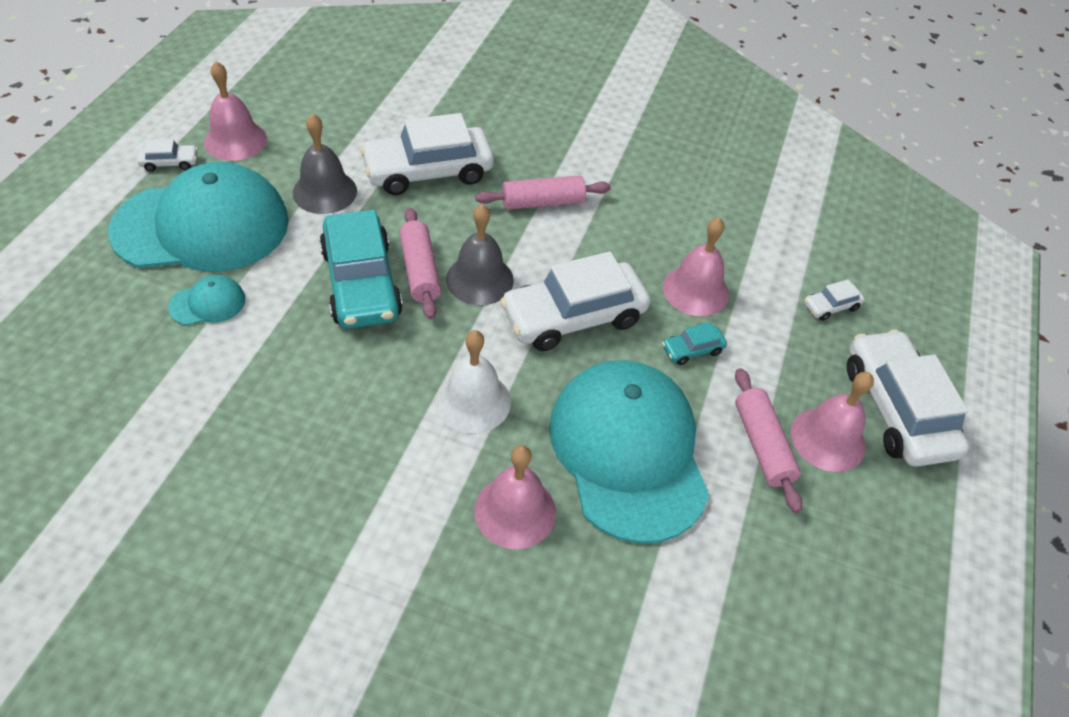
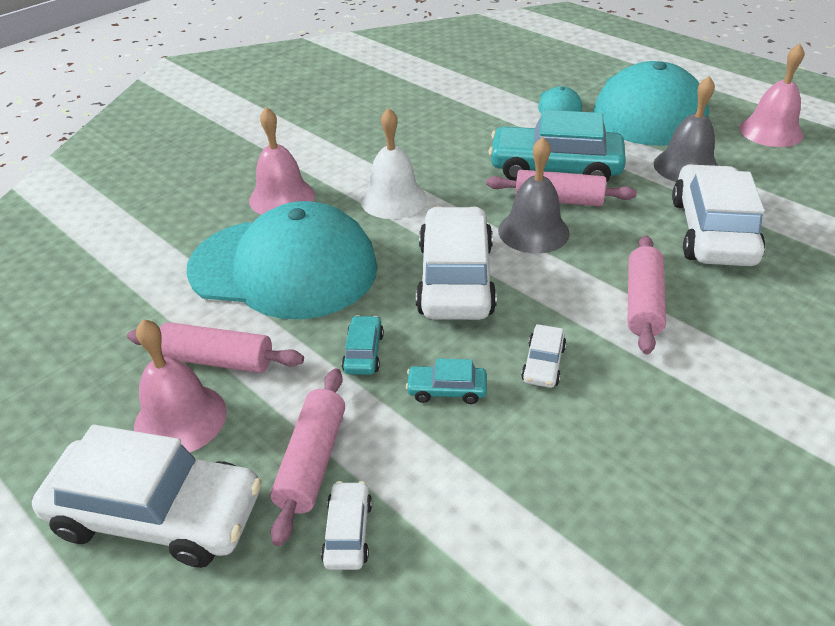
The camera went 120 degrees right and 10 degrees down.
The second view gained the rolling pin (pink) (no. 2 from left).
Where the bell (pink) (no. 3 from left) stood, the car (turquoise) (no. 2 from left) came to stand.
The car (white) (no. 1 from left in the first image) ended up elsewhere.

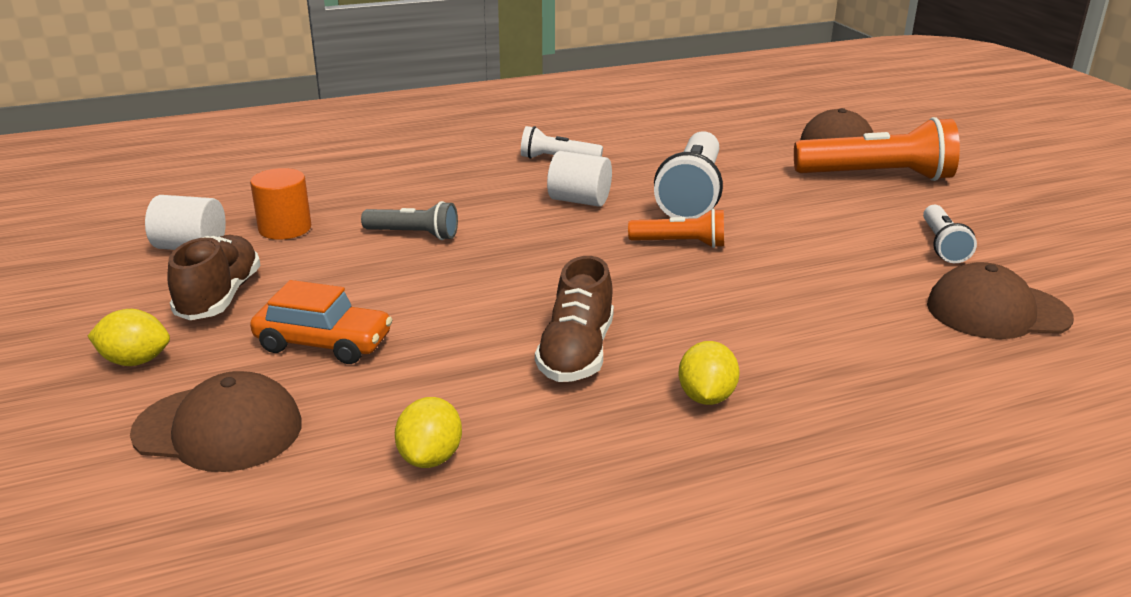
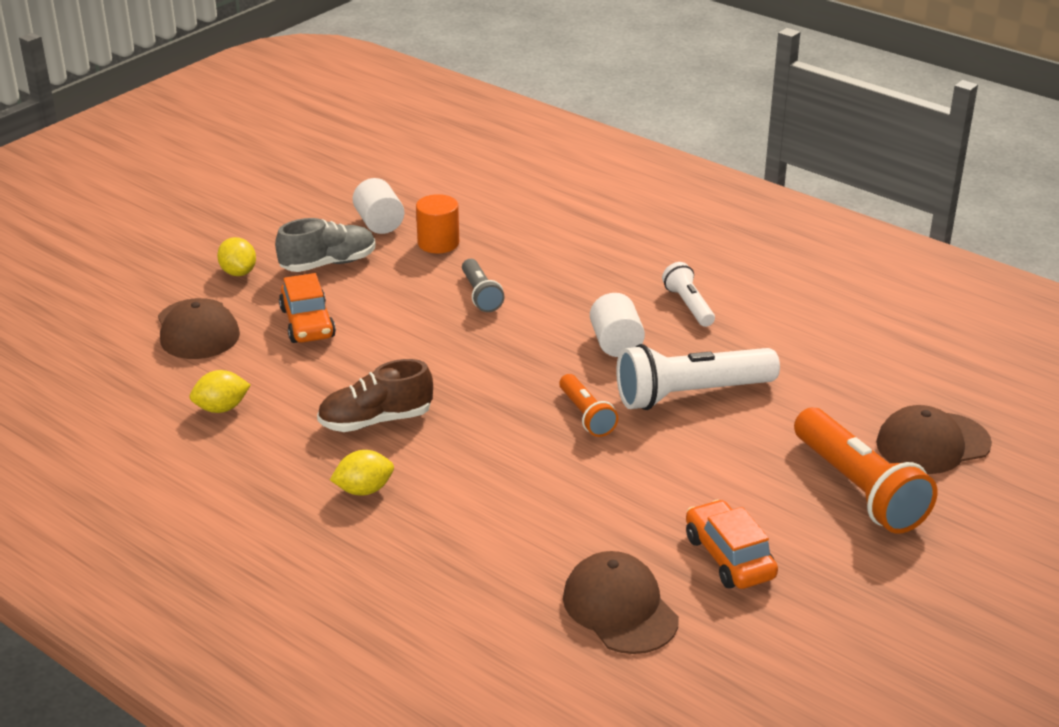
The camera went 60 degrees right and 5 degrees up.
What was the shoe (brown) (no. 1 from left) turned into the shoe (grey).
Where the flashlight (white) (no. 3 from left) stood, the car (orange) (no. 2 from left) came to stand.

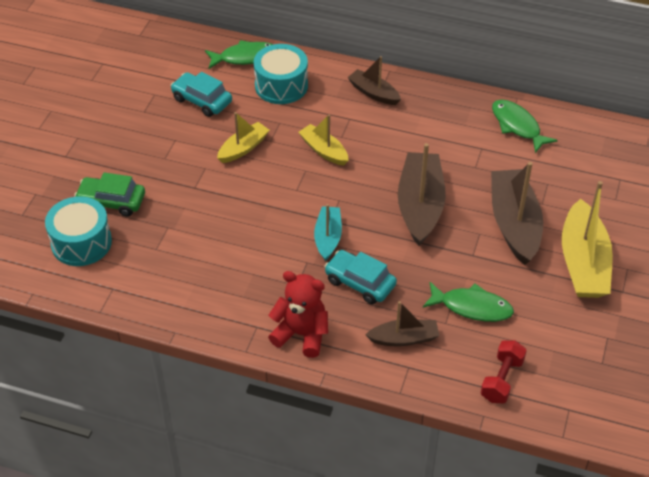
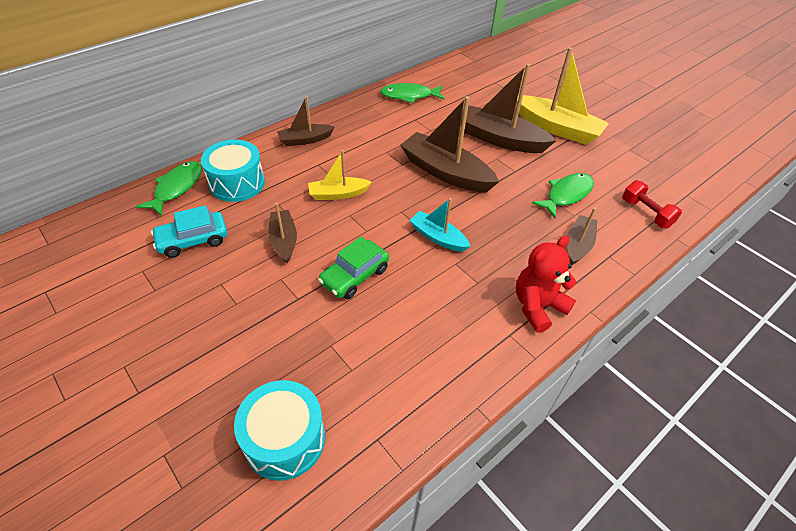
The camera went 60 degrees left and 0 degrees up.
What was the boat (yellow) (no. 1 from left) turned into the boat (brown) (no. 1 from left).
The car (green) ended up elsewhere.
The second view lost the car (turquoise) (no. 2 from left).

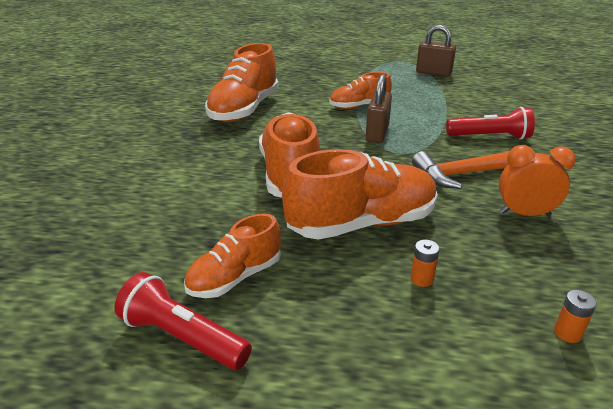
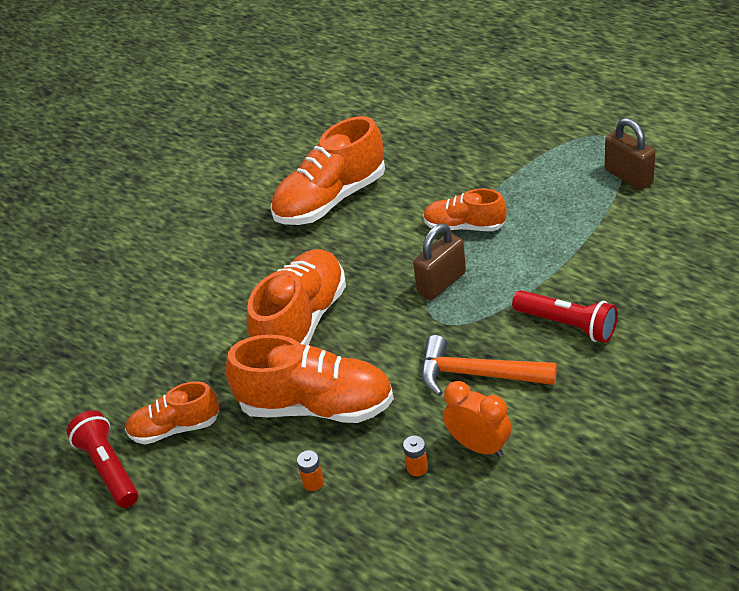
The camera went 35 degrees right and 10 degrees up.
The battery (orange) (no. 2 from left) ended up elsewhere.

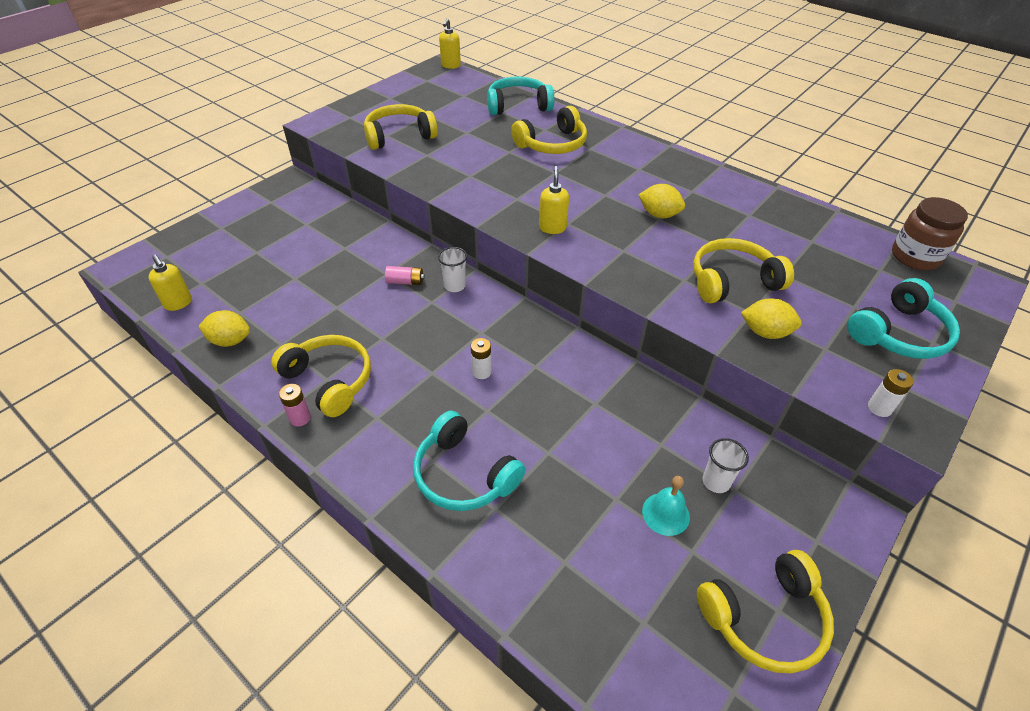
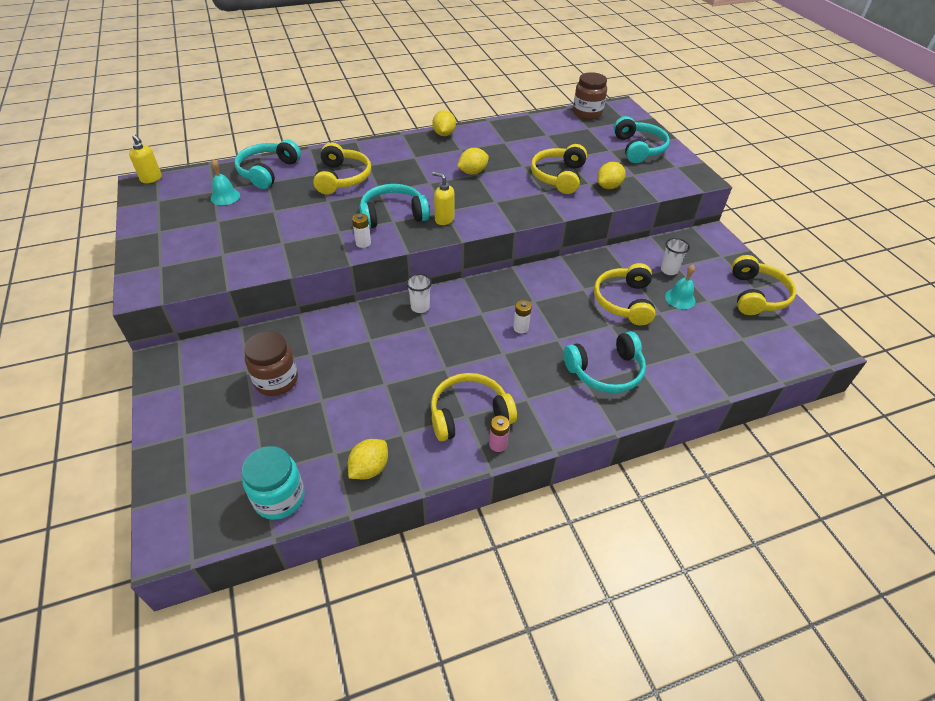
The camera went 60 degrees left and 0 degrees up.
The second view gained the bell (turquoise) (no. 1 from left).
Where the soap dispenser (yellow) (no. 1 from left) stood, the jar (turquoise) came to stand.
The second view gained the jar (brown) (no. 1 from left).
The battery (white) (no. 2 from left in the first image) ended up elsewhere.
The second view gained the headphones (turquoise) (no. 2 from left).
The second view gained the lemon (yellow) (no. 2 from left).
The headphones (yellow) (no. 2 from left in the first image) ended up elsewhere.
The second view lost the battery (pink) (no. 2 from left).

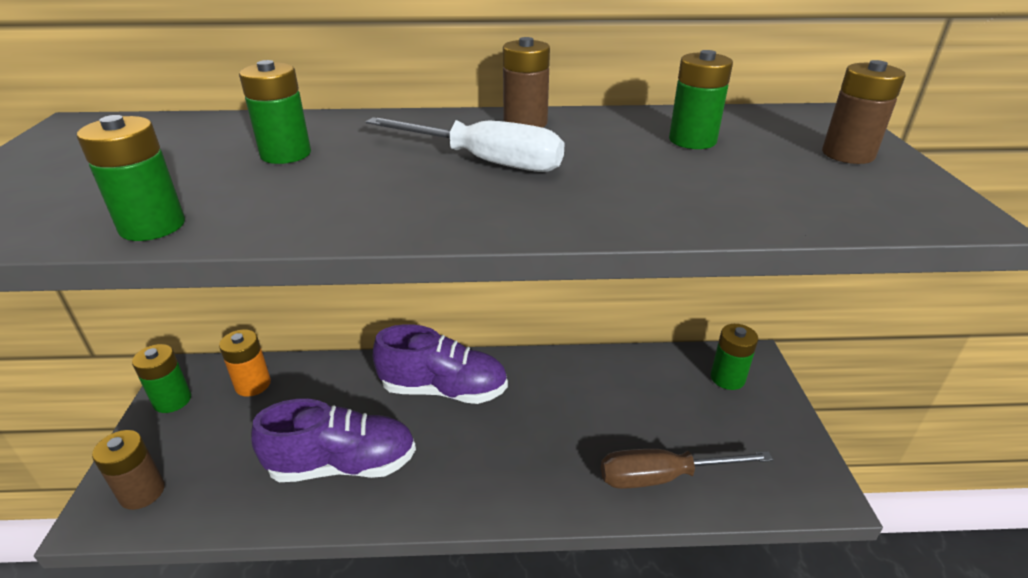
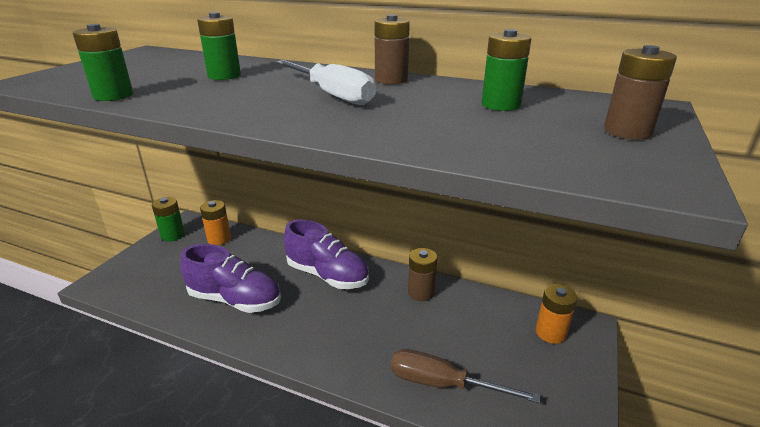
The camera went 25 degrees right and 5 degrees down.
The battery (brown) (no. 1 from left in the first image) ended up elsewhere.
What was the battery (green) (no. 5 from left) turned into the battery (orange) (no. 2 from left).

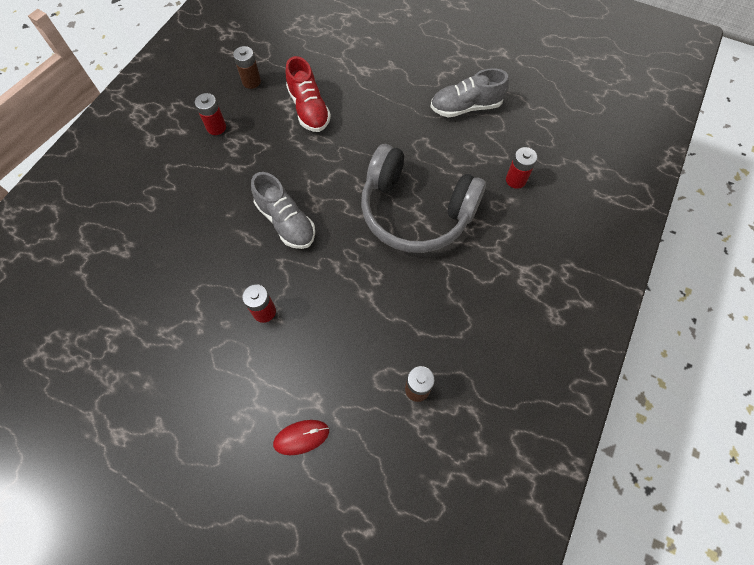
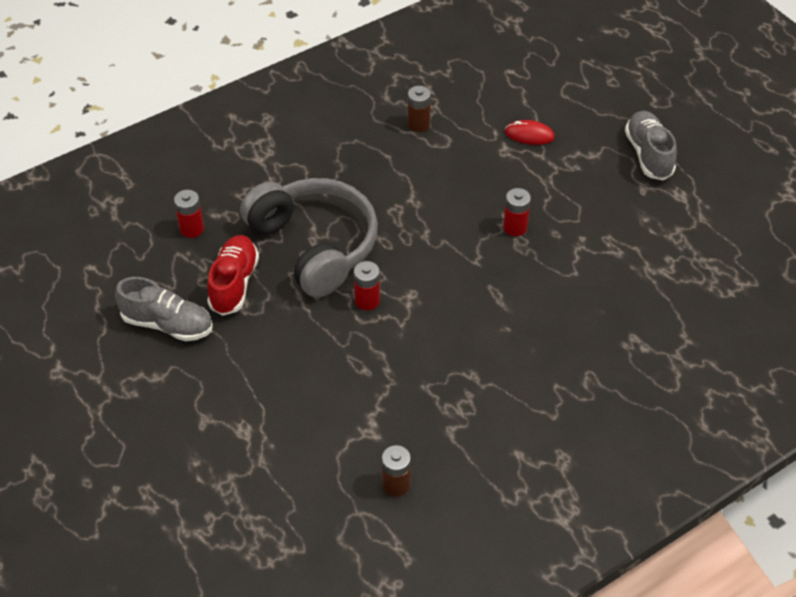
The camera went 150 degrees left and 15 degrees down.
The shoe (red) ended up elsewhere.
The battery (red) (no. 1 from left in the first image) ended up elsewhere.
The shoe (grey) (no. 1 from left in the first image) ended up elsewhere.

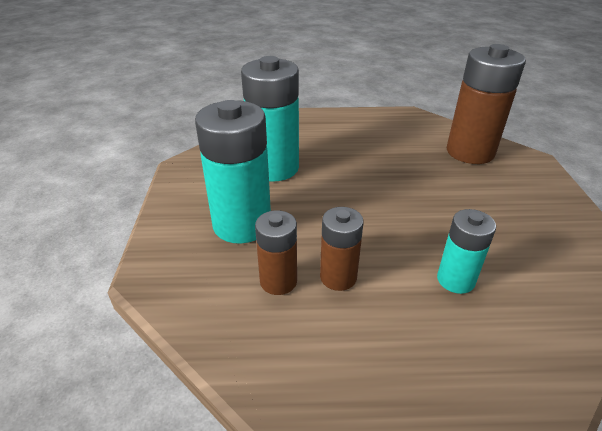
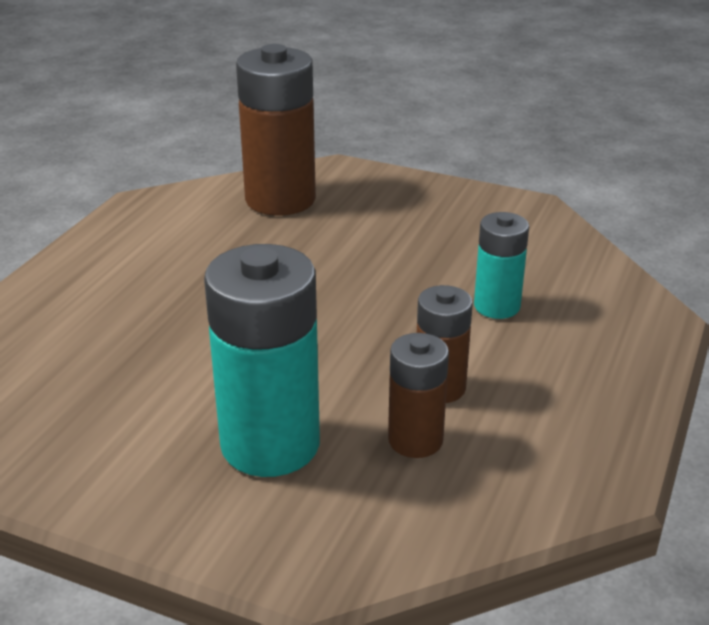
The camera went 65 degrees left and 5 degrees down.
The second view lost the battery (turquoise) (no. 2 from left).

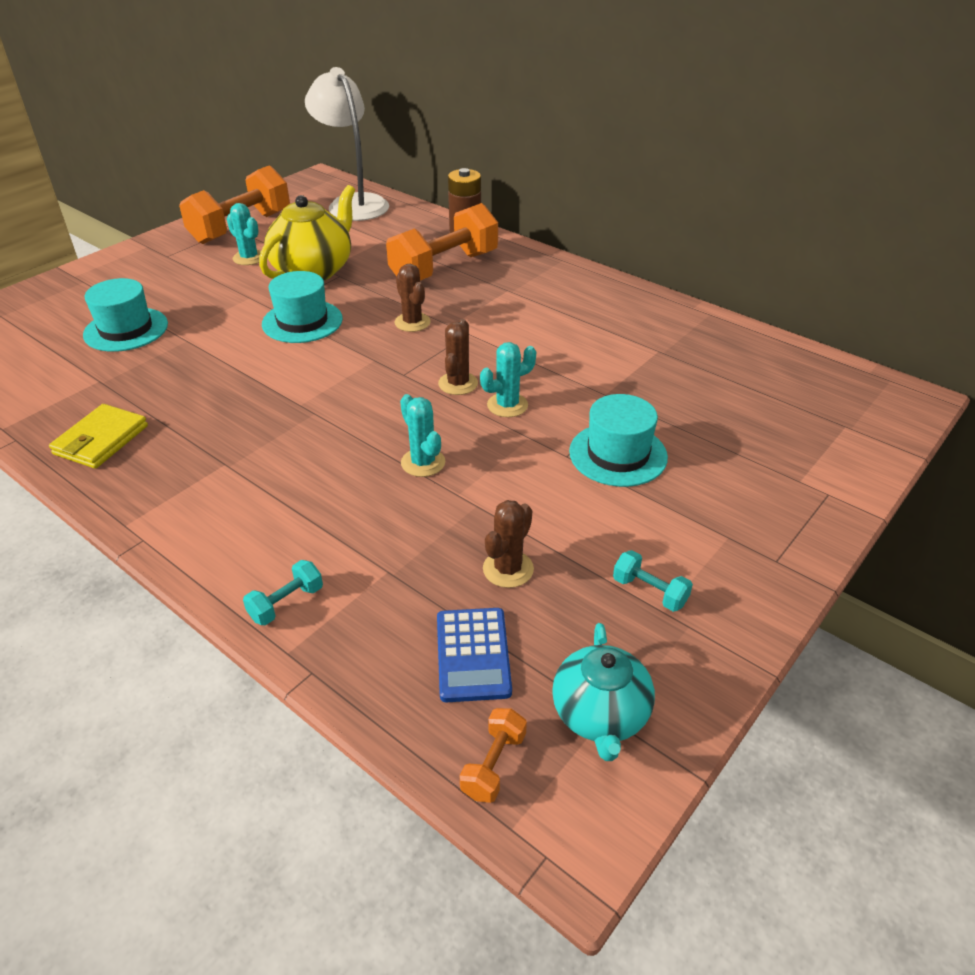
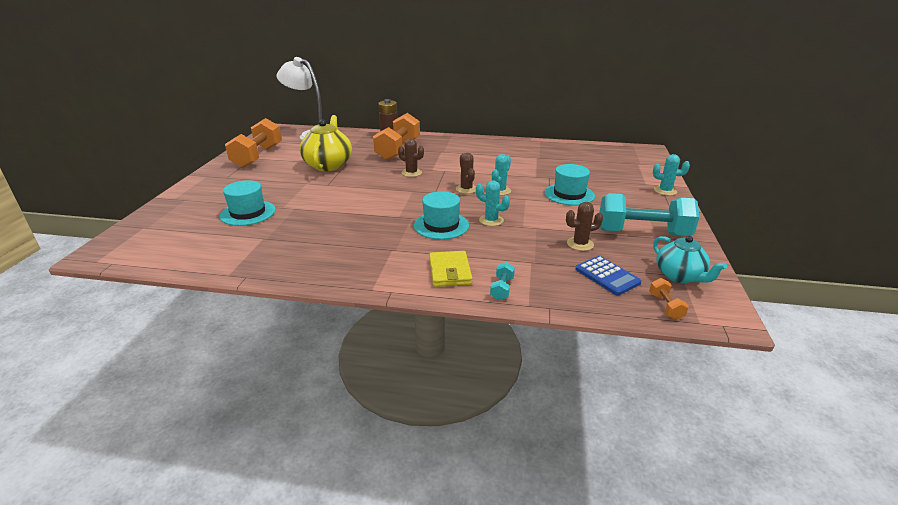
The camera went 30 degrees left and 10 degrees down.
The hat (turquoise) (no. 2 from left) ended up elsewhere.
The wallet (yellow) ended up elsewhere.
The cactus (brown) (no. 3 from left) ended up facing another way, 75 degrees clockwise from before.
The size of the dumbbell (turquoise) (no. 2 from left) changed by a factor of 2.40.
The cactus (turquoise) (no. 1 from left in the first image) ended up elsewhere.

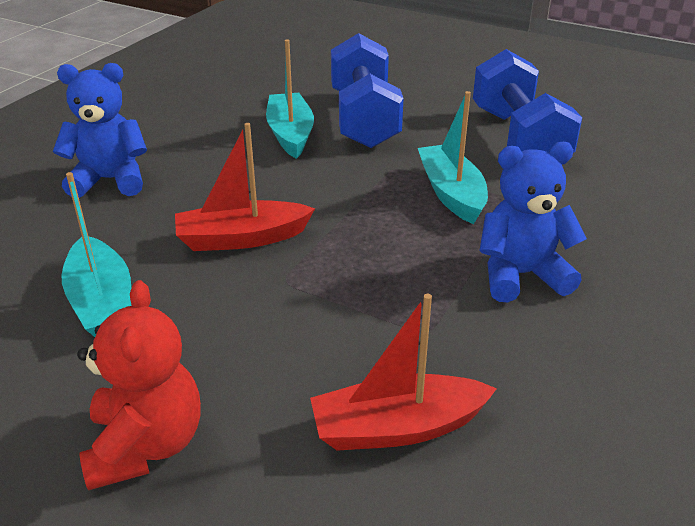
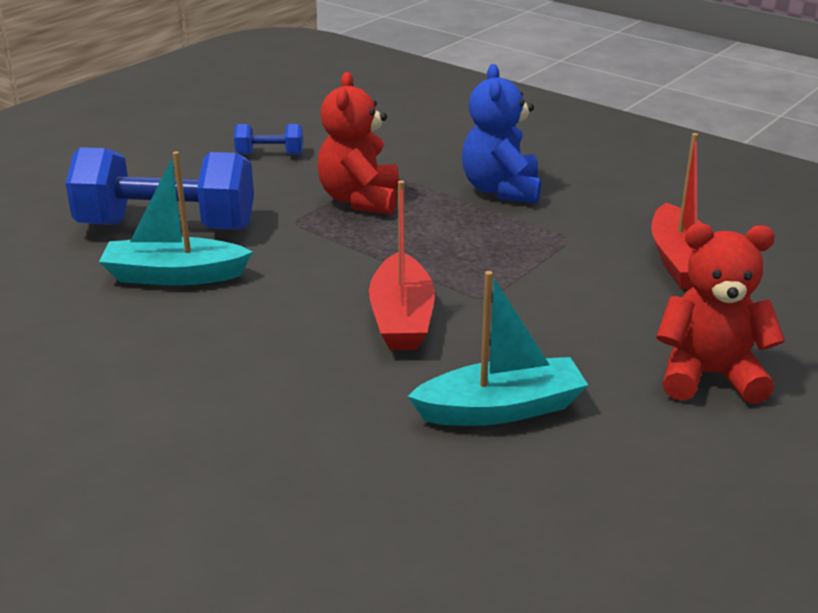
The camera went 80 degrees left and 5 degrees down.
The size of the dumbbell (blue) (no. 2 from left) changed by a factor of 0.44.
Where the boat (turquoise) (no. 3 from left) stood, the teddy bear (red) (no. 1 from left) came to stand.
The second view lost the teddy bear (blue) (no. 1 from left).

